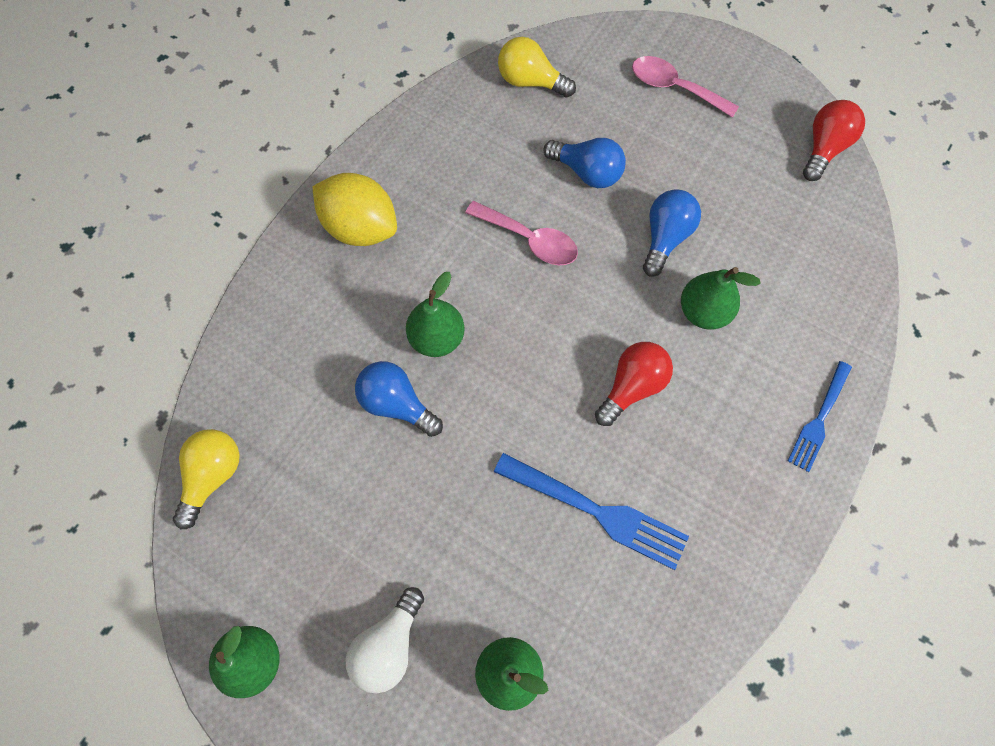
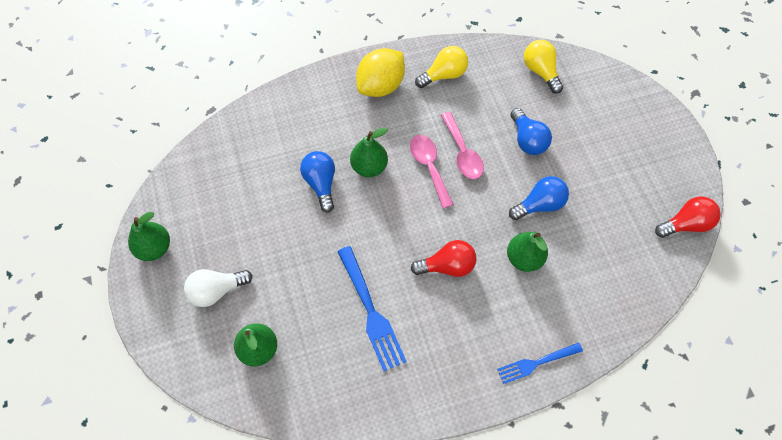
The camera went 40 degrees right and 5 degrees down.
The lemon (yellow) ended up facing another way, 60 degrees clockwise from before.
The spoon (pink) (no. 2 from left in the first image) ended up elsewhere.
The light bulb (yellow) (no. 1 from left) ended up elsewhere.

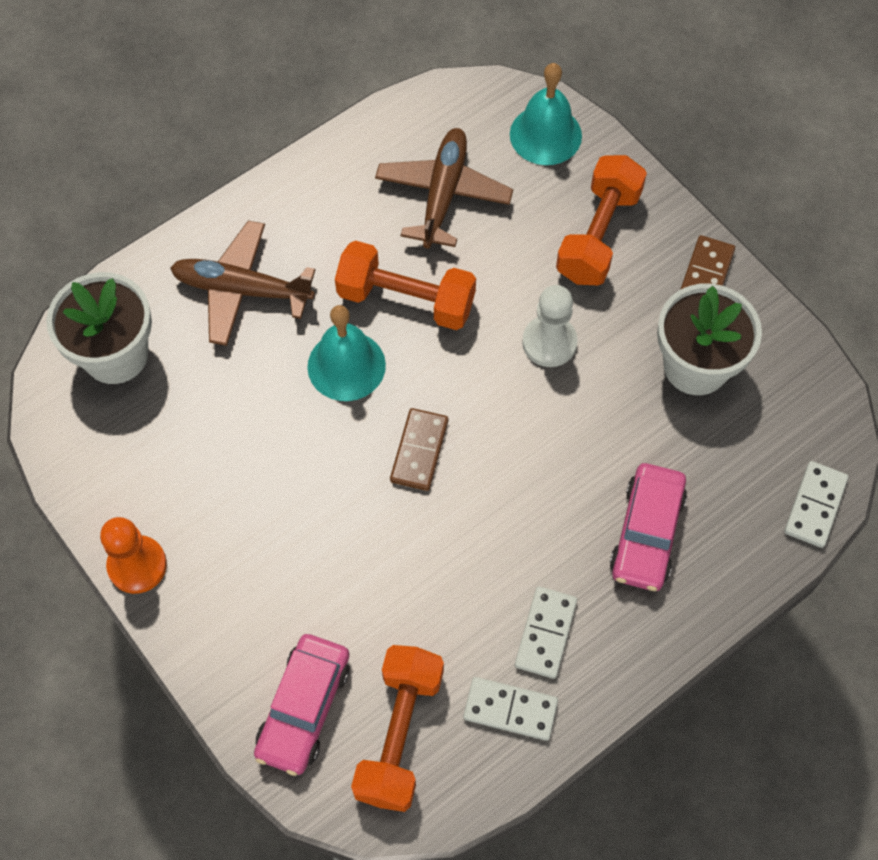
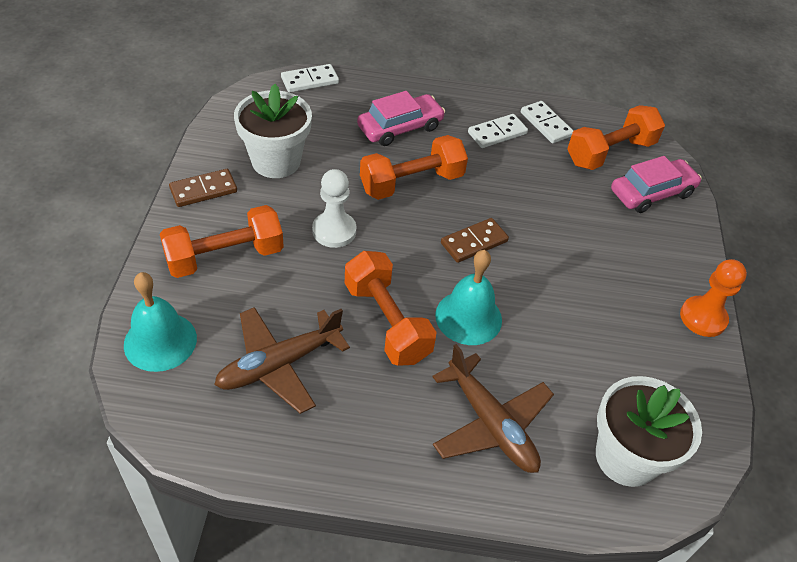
The camera went 140 degrees left and 15 degrees down.
The second view gained the dumbbell (orange) (no. 3 from left).

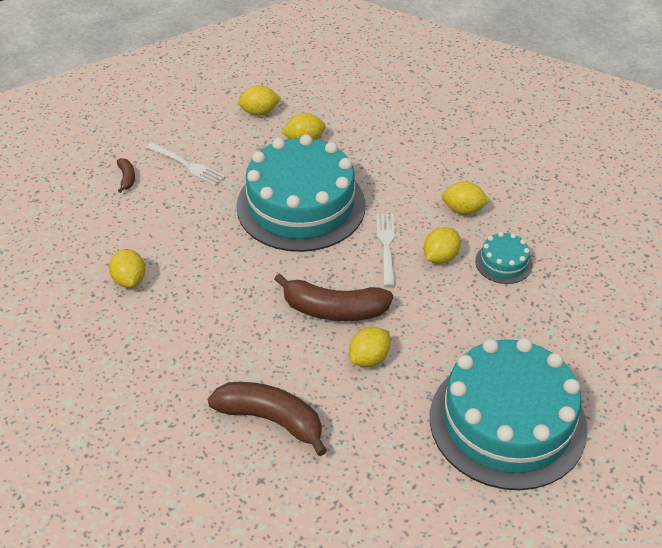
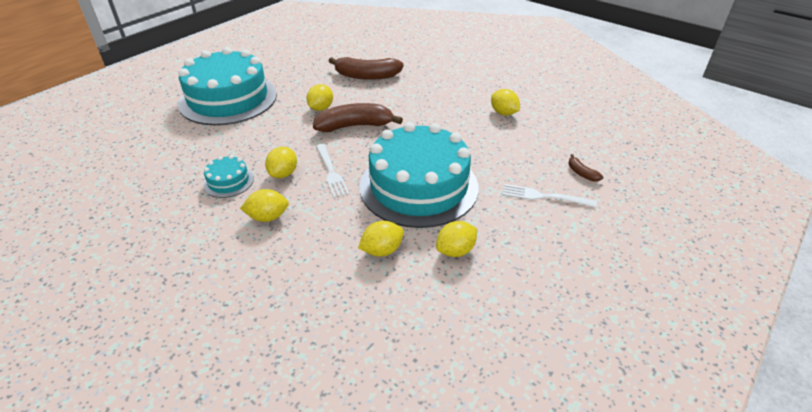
The camera went 160 degrees right and 5 degrees down.
The lemon (yellow) (no. 2 from left in the first image) ended up elsewhere.

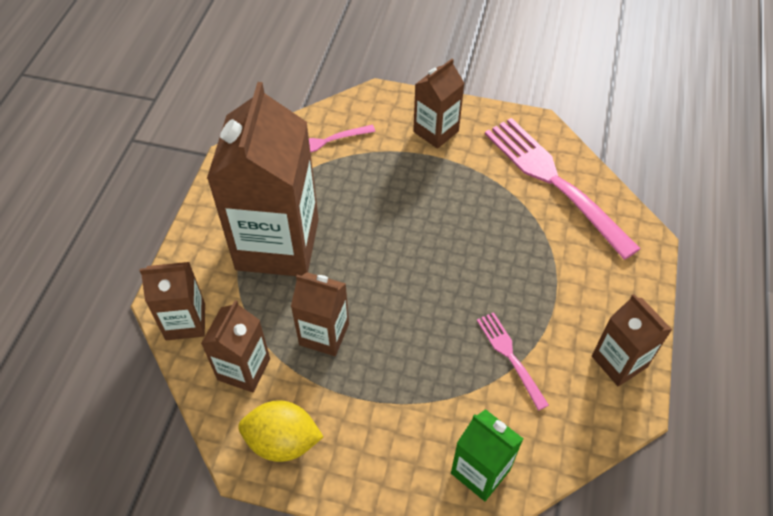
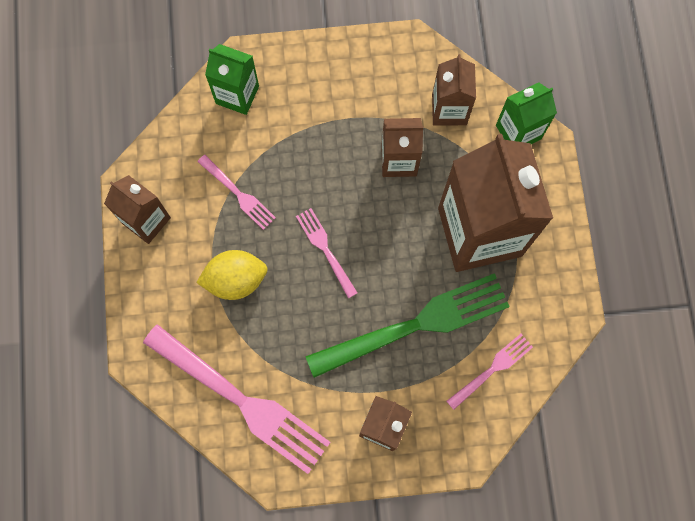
The camera went 160 degrees right and 20 degrees up.
The lemon (yellow) ended up elsewhere.
The second view gained the fork (pink) (no. 3 from left).
The second view gained the fork (green).
What was the carton (brown) (no. 1 from left) turned into the carton (green) (no. 2 from left).

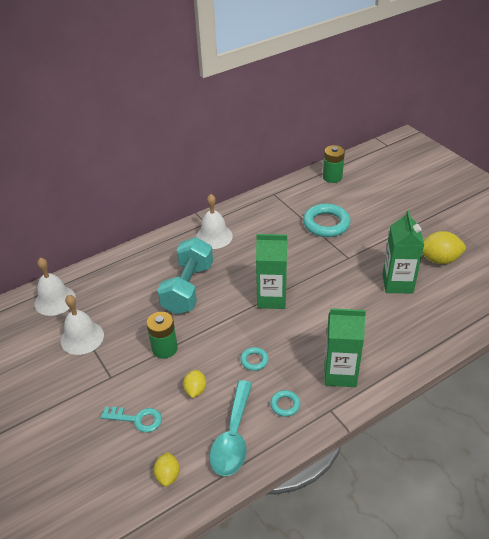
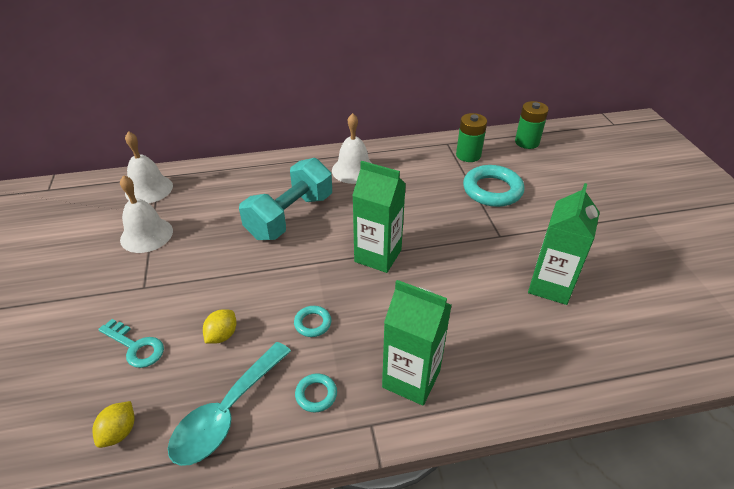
The camera went 20 degrees right and 0 degrees up.
The battery (green) (no. 1 from left) ended up elsewhere.
The second view lost the lemon (yellow) (no. 3 from left).

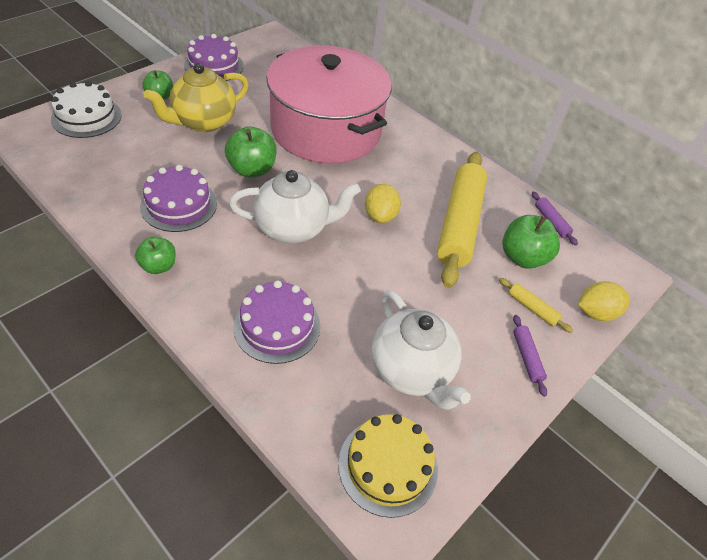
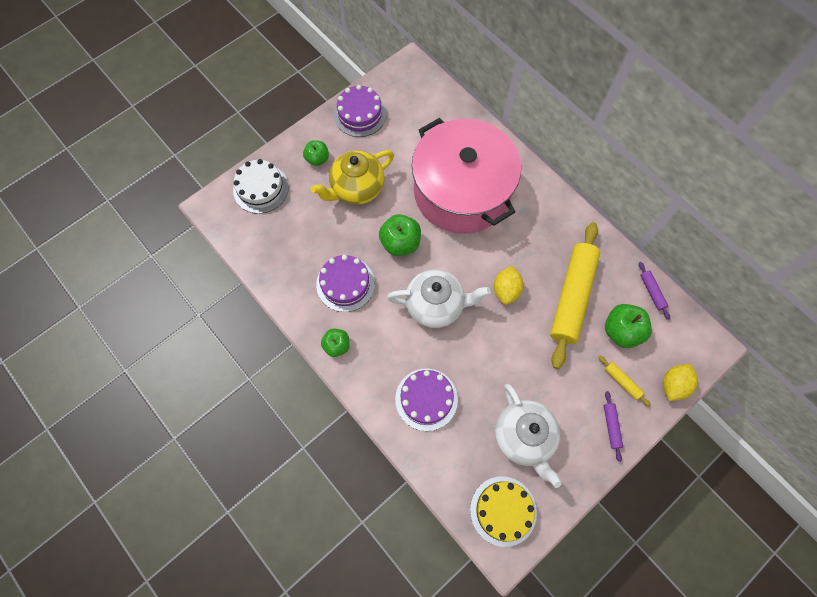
The camera went 10 degrees right and 20 degrees up.
The lemon (yellow) (no. 2 from left) ended up facing another way, 45 degrees counterclockwise from before.

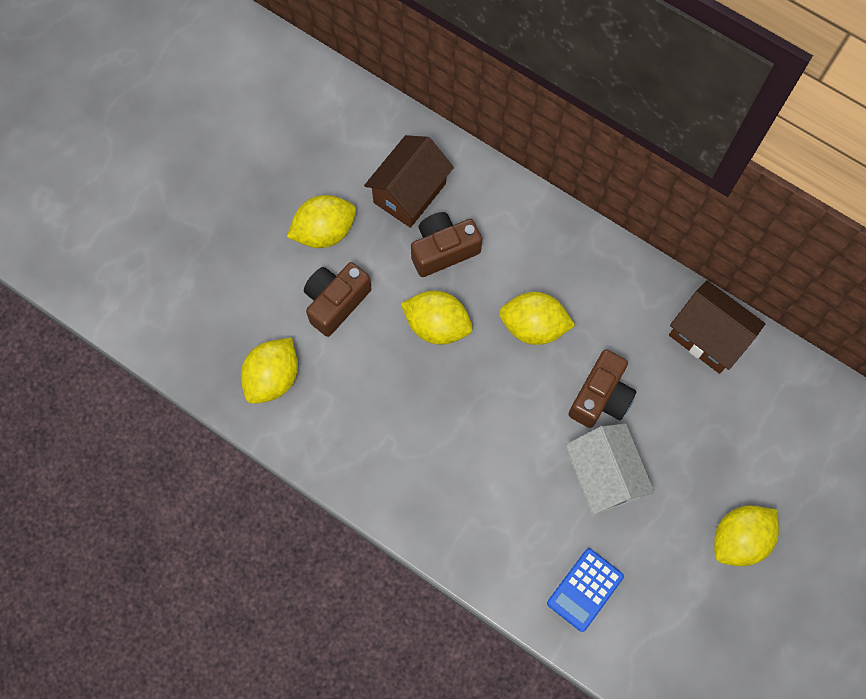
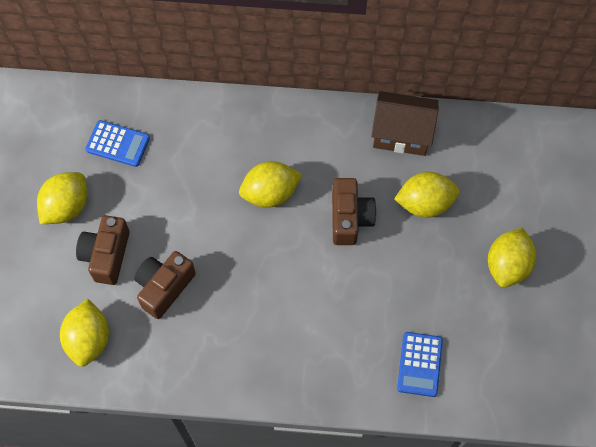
The camera went 30 degrees left and 5 degrees down.
Where the house (brown) (no. 1 from left) stood, the calculator (blue) (no. 1 from left) came to stand.
The camera (brown) (no. 2 from left) ended up elsewhere.
The lemon (yellow) (no. 3 from left in the first image) ended up elsewhere.
The second view lost the house (white).

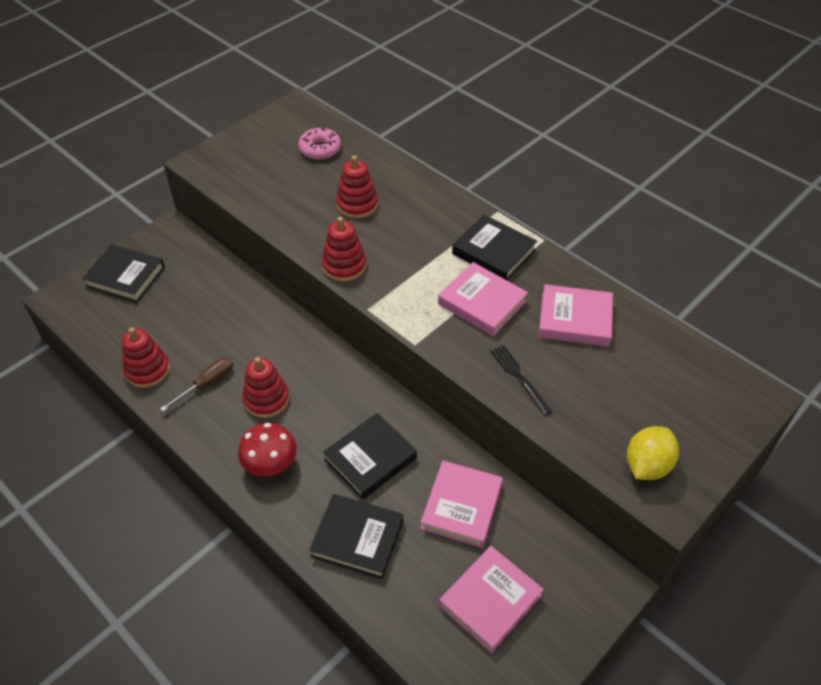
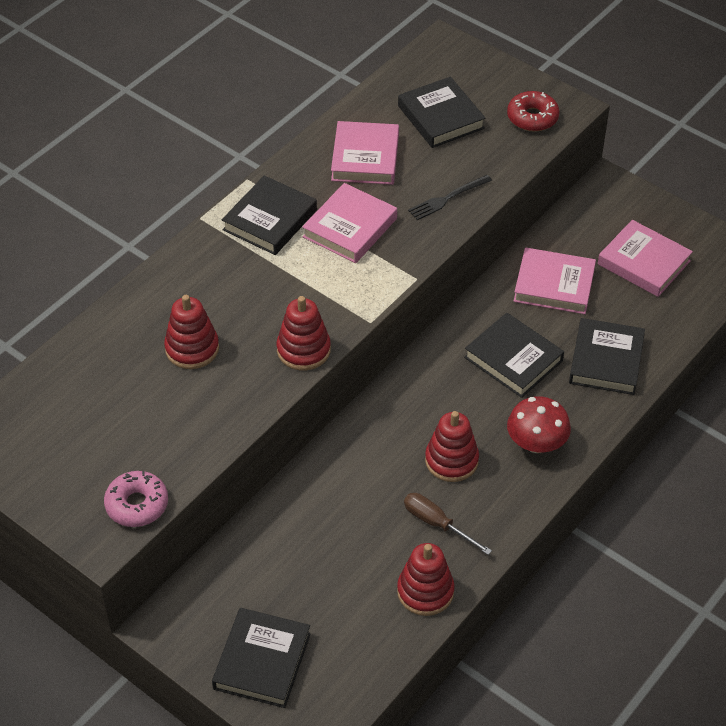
The camera went 95 degrees left and 0 degrees up.
The donut (pink) ended up elsewhere.
The second view gained the book (black) (no. 3 from left).
Where the lemon (yellow) stood, the donut (red) came to stand.

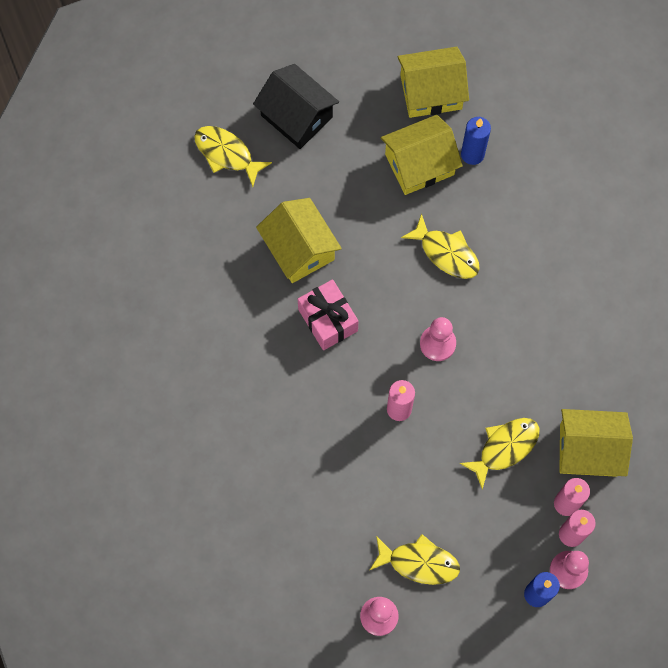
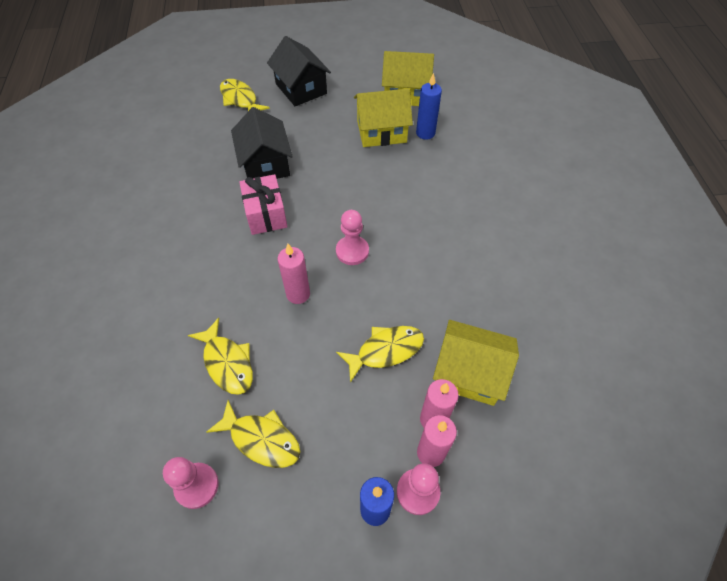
The camera went 15 degrees right and 15 degrees down.
The fish (yellow) (no. 3 from left in the first image) ended up elsewhere.
What was the house (yellow) (no. 1 from left) turned into the house (black) (no. 1 from left).

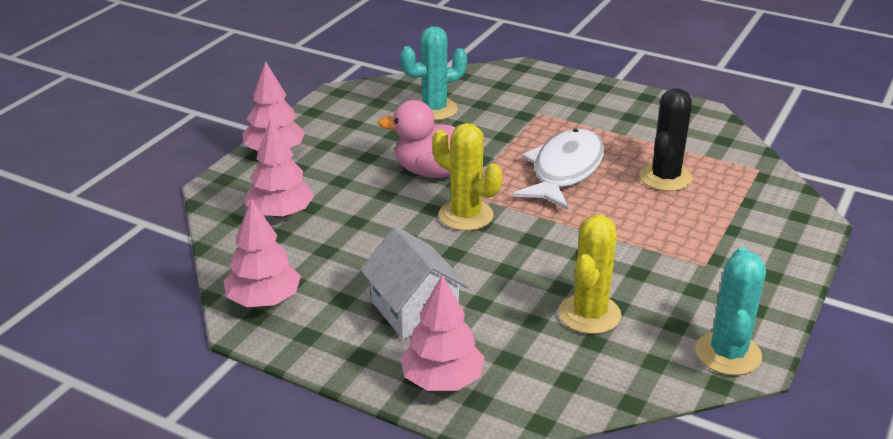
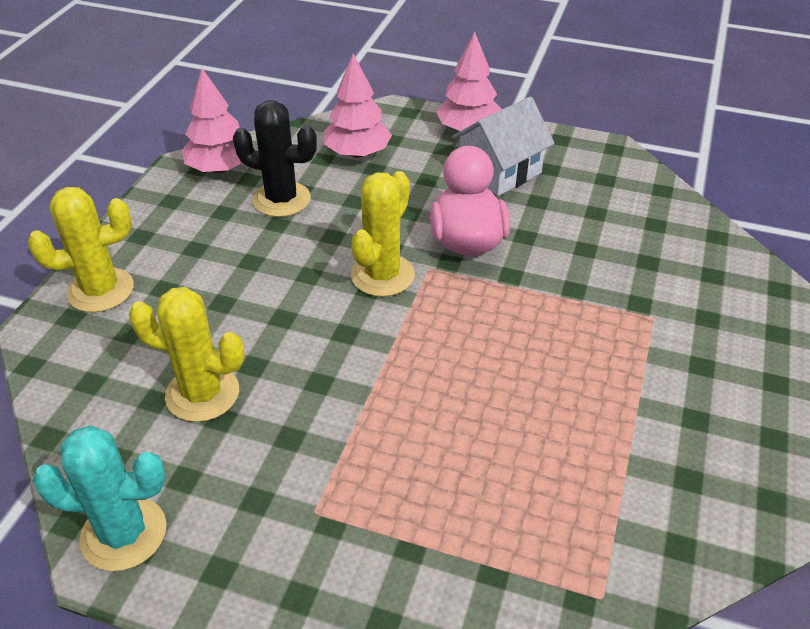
The camera went 80 degrees right and 10 degrees up.
Where the tree (pink) (no. 4 from left) stood, the cactus (yellow) (no. 1 from left) came to stand.
The cactus (black) ended up elsewhere.
The house (white) ended up elsewhere.
The second view lost the cactus (turquoise) (no. 1 from left).
The second view lost the fish (white).

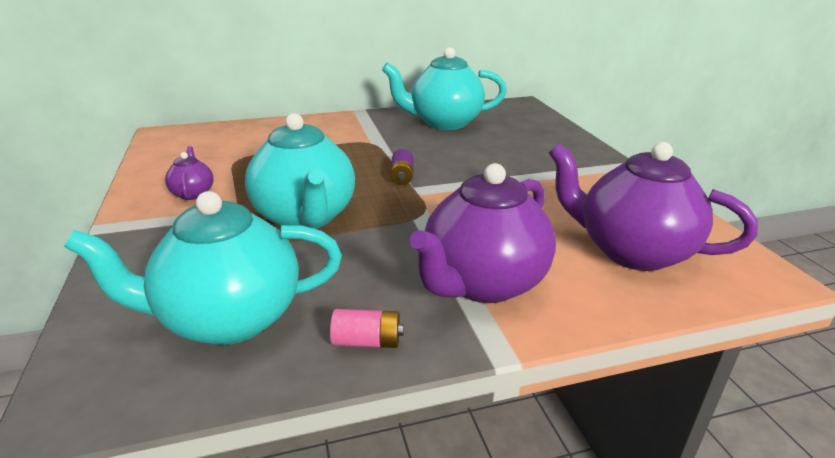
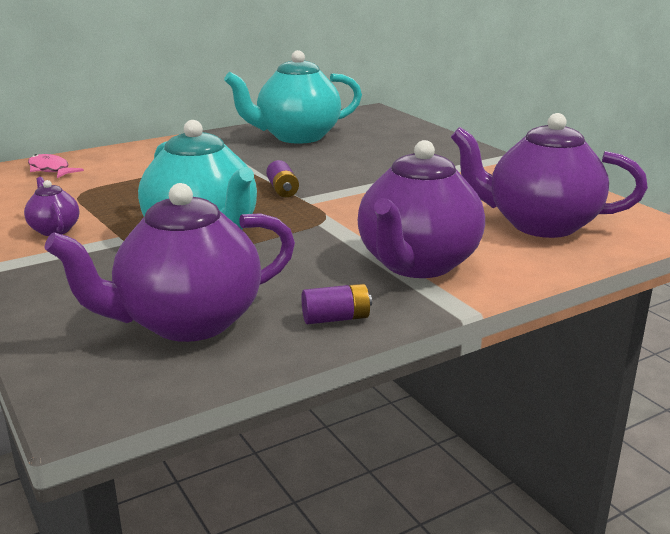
The camera went 15 degrees left and 5 degrees down.
The second view gained the fish (pink).
What was the teapot (turquoise) (no. 1 from left) turned into the teapot (purple) (no. 2 from left).
What was the battery (pink) turned into the battery (purple) (no. 2 from left).

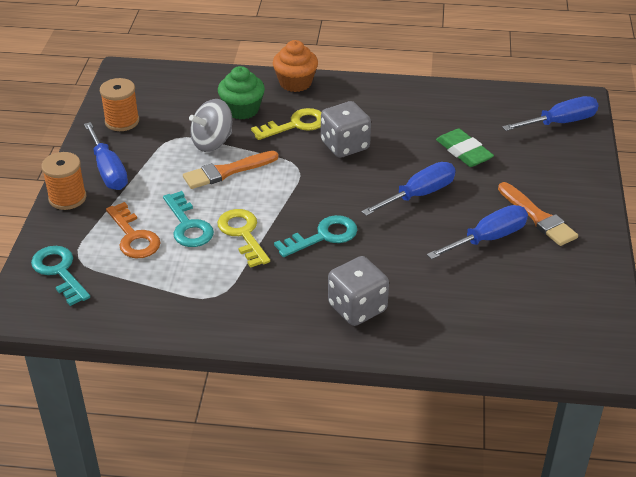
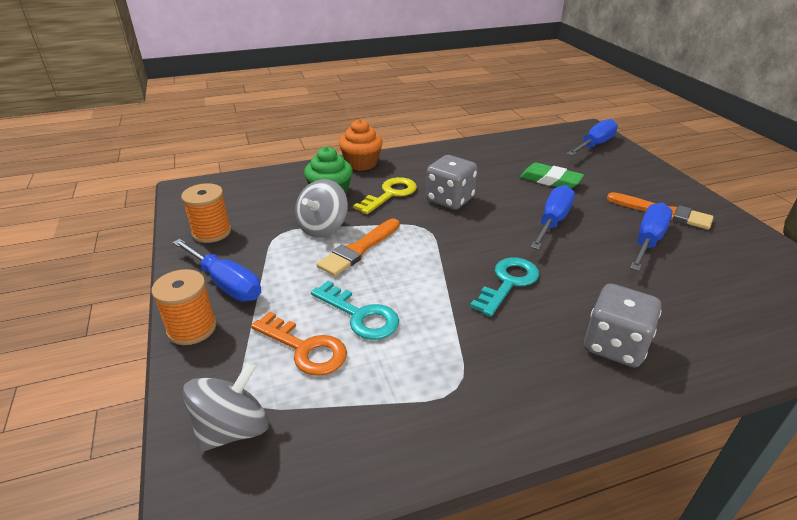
The camera went 25 degrees left and 5 degrees down.
Where the key (turquoise) (no. 1 from left) stood, the spinning top (grey) (no. 1 from left) came to stand.
The second view lost the key (yellow) (no. 1 from left).

